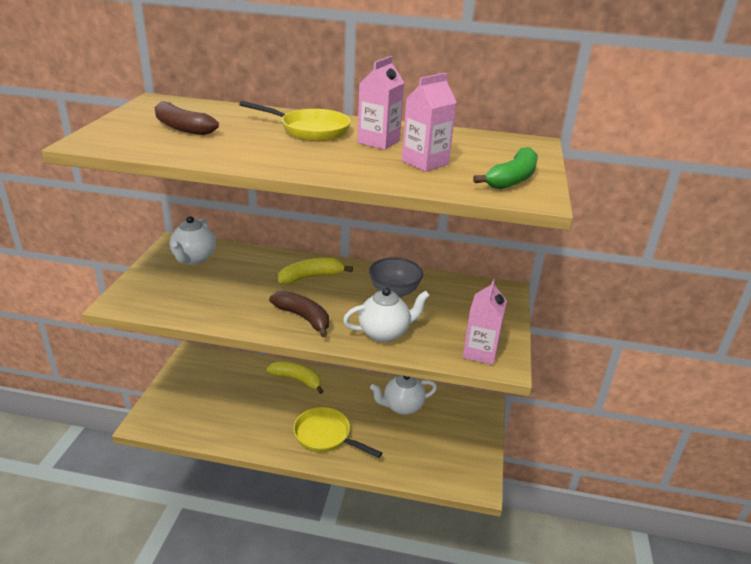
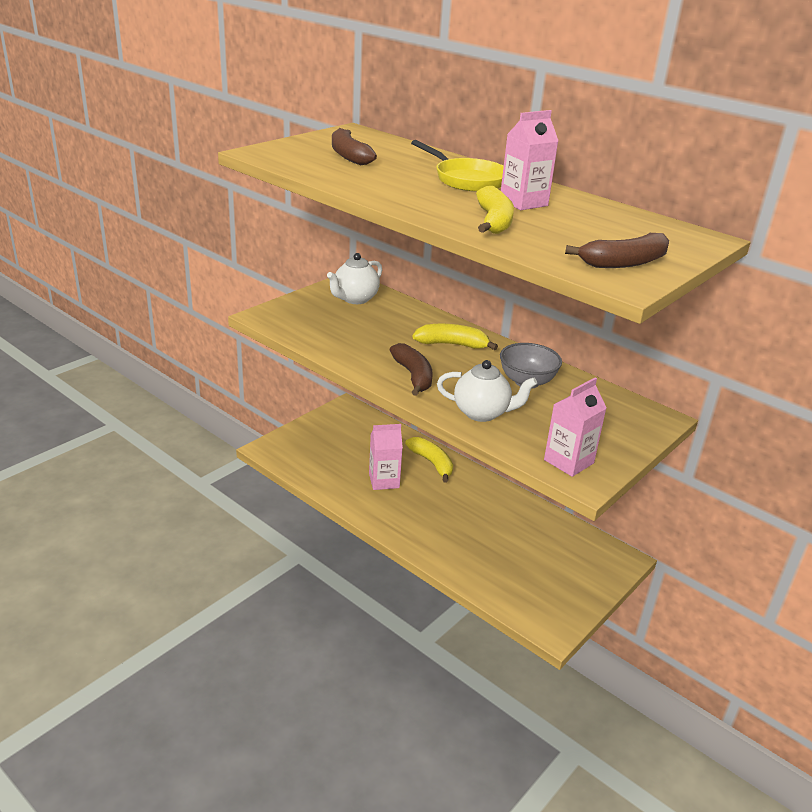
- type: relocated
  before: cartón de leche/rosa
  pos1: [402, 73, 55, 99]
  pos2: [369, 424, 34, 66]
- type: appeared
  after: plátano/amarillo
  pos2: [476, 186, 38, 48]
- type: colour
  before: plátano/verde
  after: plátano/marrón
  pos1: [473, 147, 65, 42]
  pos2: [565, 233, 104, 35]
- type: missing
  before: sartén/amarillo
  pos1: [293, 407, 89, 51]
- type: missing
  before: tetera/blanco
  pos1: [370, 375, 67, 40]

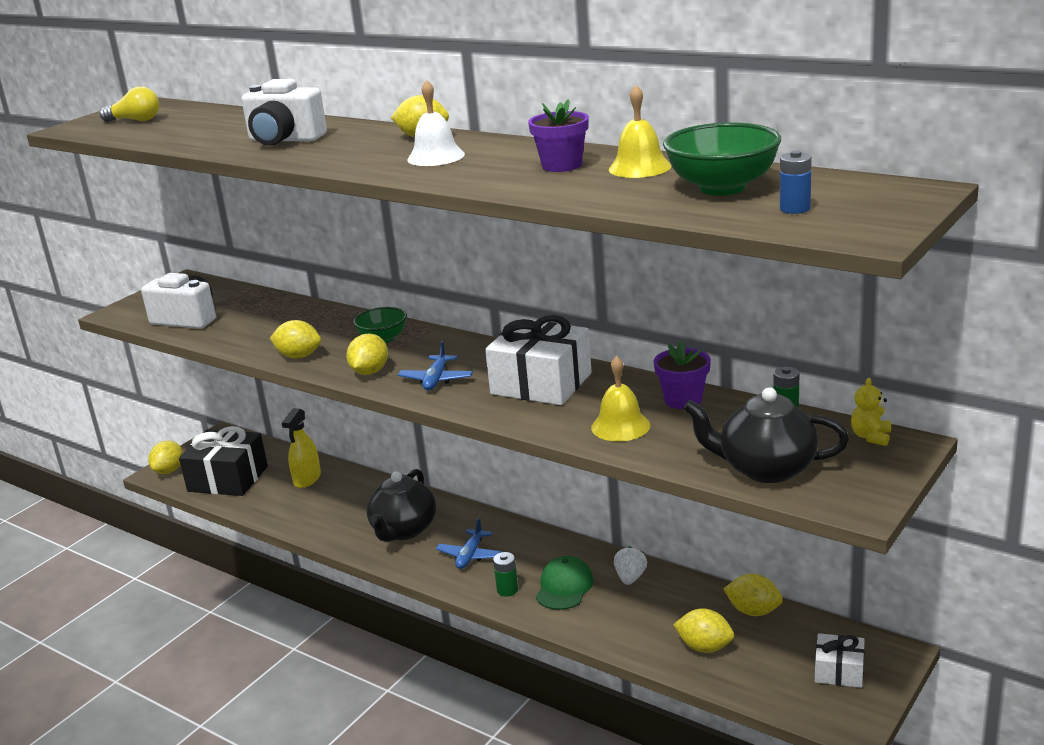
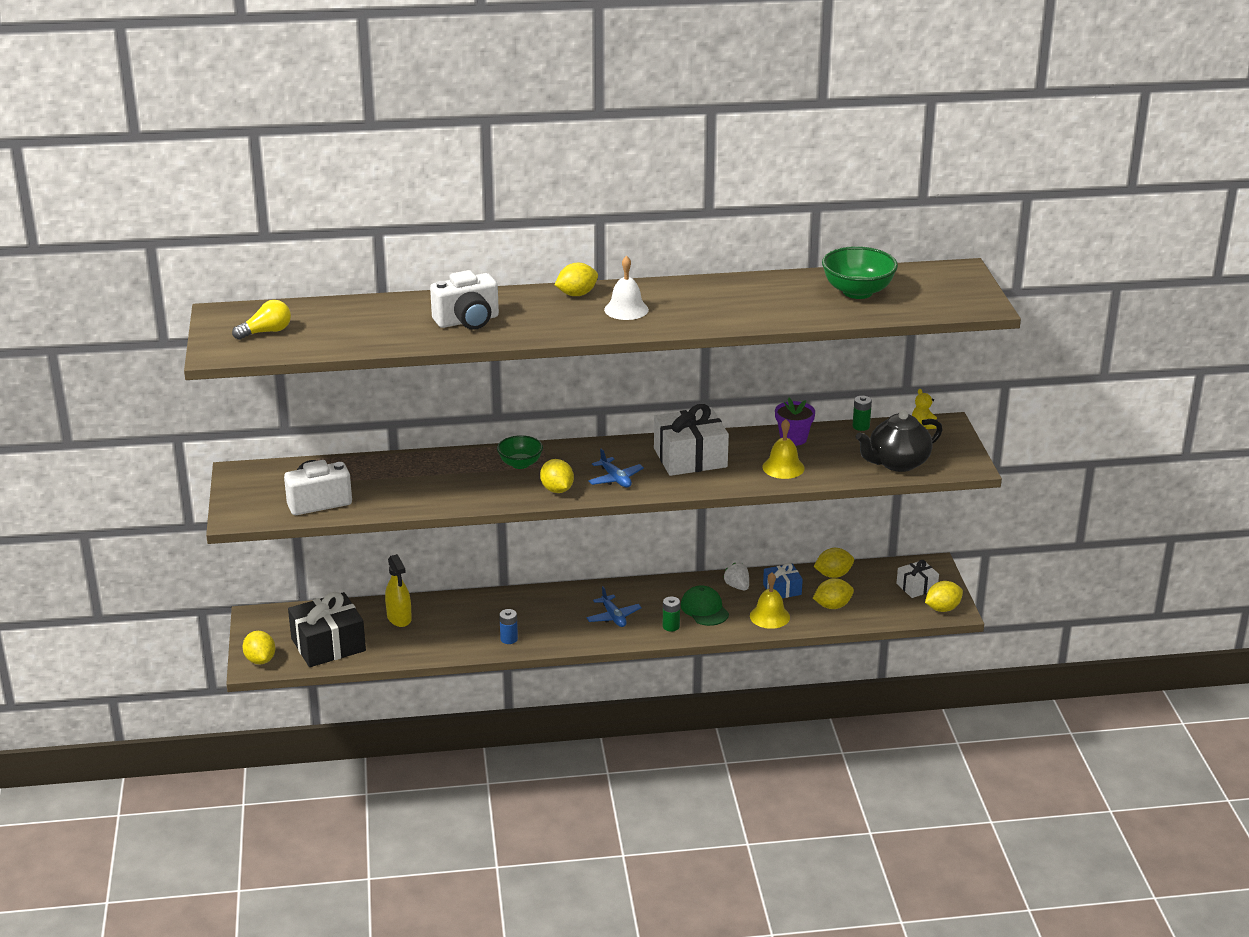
- type: relocated
  before: pila/azul
  pos1: [780, 150, 32, 64]
  pos2: [499, 609, 19, 35]
- type: relocated
  before: campana/amarillo
  pos1: [609, 85, 62, 93]
  pos2: [750, 572, 40, 57]
- type: appeared
  after: regalo/azul
  pos2: [763, 563, 40, 35]
- type: relocated
  before: limón/amarillo
  pos1: [270, 320, 51, 39]
  pos2: [925, 581, 38, 31]
- type: missing
  before: tetera/negro
  pos1: [366, 469, 70, 73]
- type: missing
  before: maceta/morado
  pos1: [528, 99, 61, 73]

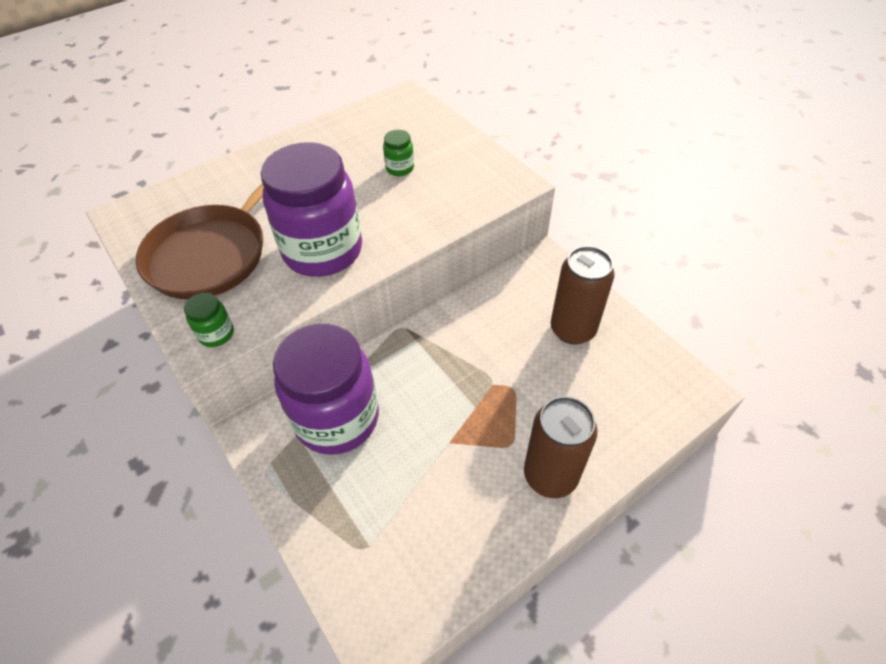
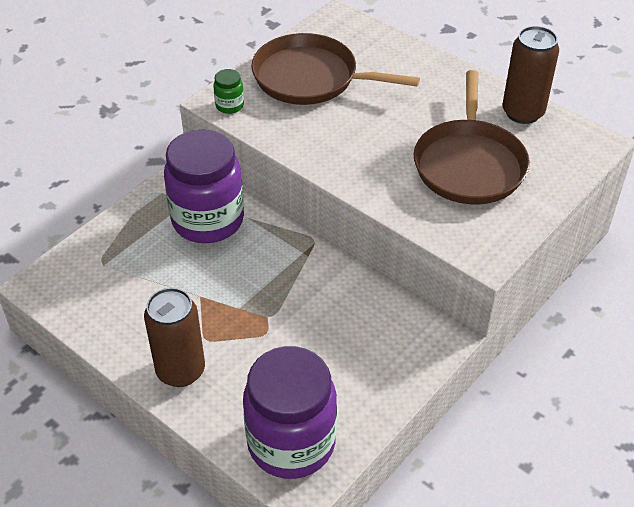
- type: relocated
  before: tarro/morado
  pos1: [260, 142, 102, 135]
  pos2: [243, 346, 94, 133]
- type: exchanged
  before: tarro/verde
  after: sartén/marrón
  pos1: [383, 130, 31, 46]
  pos2: [414, 70, 116, 134]
- type: relocated
  before: lata/marrón
  pos1: [551, 246, 64, 98]
  pos2: [502, 26, 57, 98]

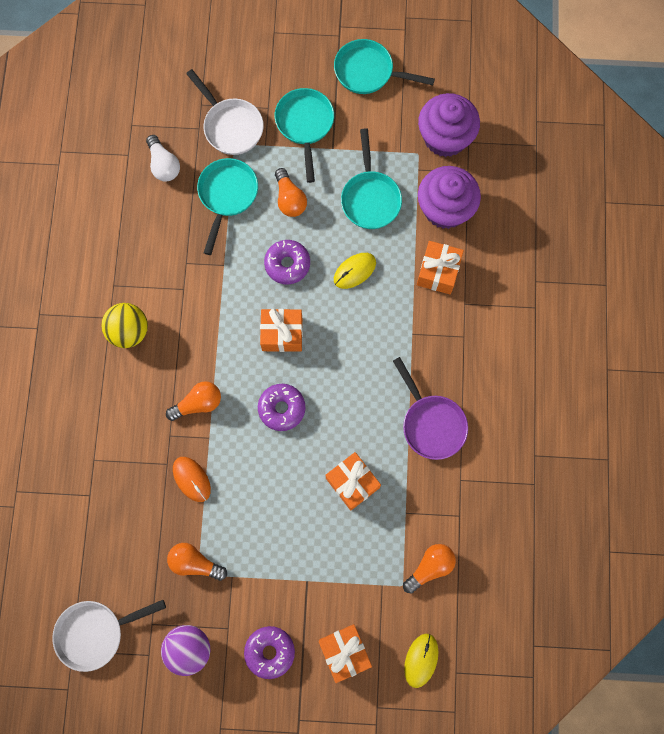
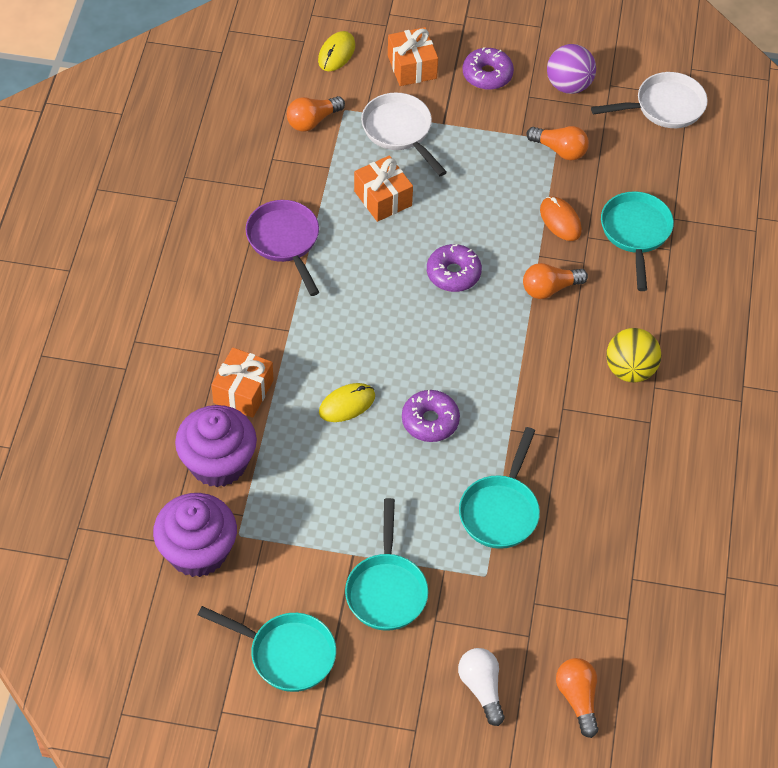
- type: relocated
  before: sartén/blanco
  pos1: [186, 69, 78, 86]
  pos2: [361, 93, 86, 83]
- type: relocated
  before: bombilla/blanco
  pos1: [146, 135, 34, 47]
  pos2: [458, 648, 47, 78]
- type: relocated
  before: bombilla/naranja
  pos1: [275, 168, 32, 49]
  pos2: [556, 658, 43, 80]
- type: relocated
  before: sartén/turquesa
  pos1: [341, 128, 61, 101]
  pos2: [601, 191, 73, 100]
- type: missing
  before: regalo/naranja
  pos1: [260, 309, 43, 43]

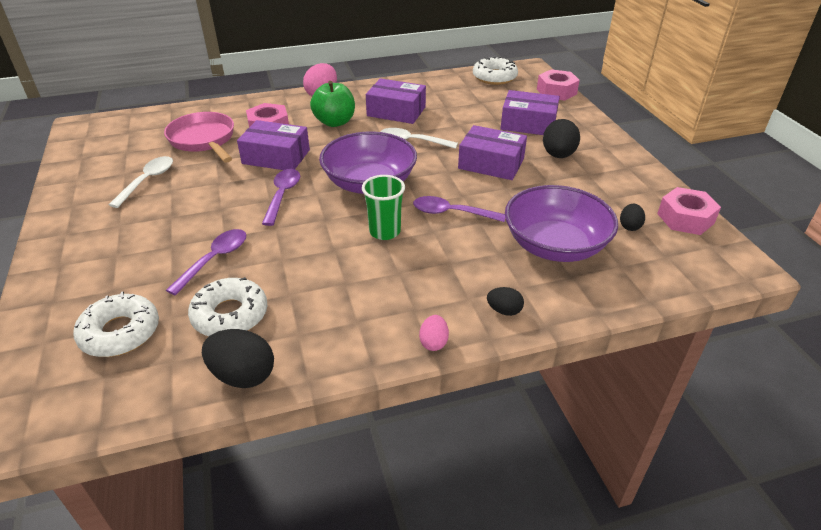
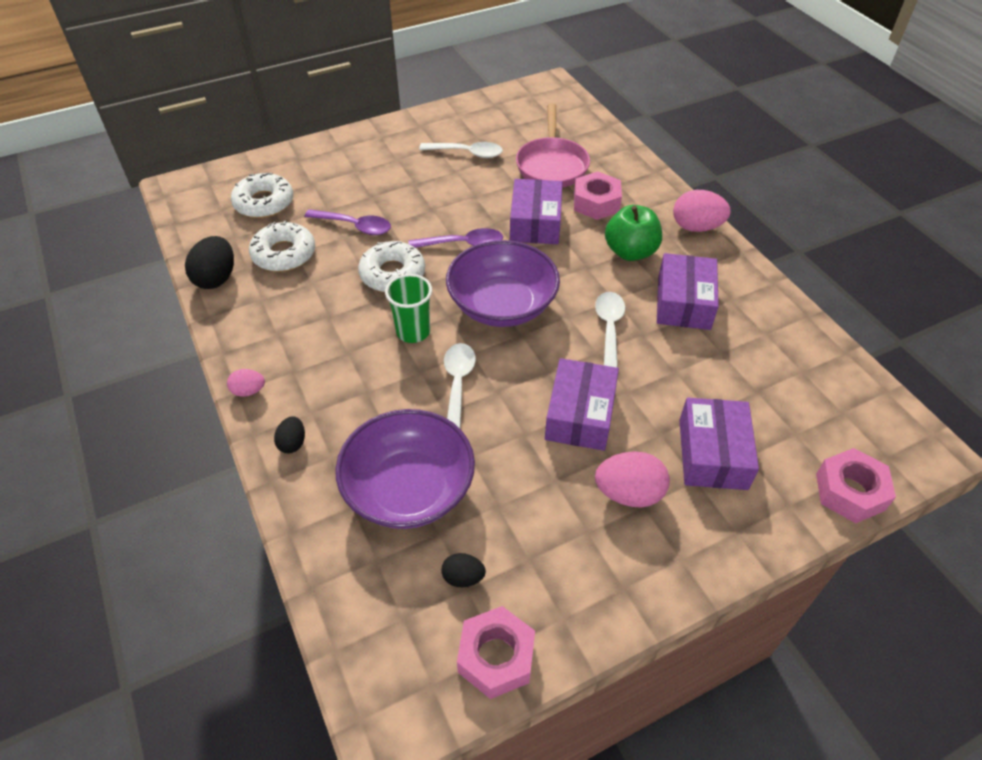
- type: relocated
  before: rosquilla/blanco
  pos1: [473, 56, 45, 29]
  pos2: [358, 241, 67, 51]
- type: colour
  before: cuchara/morado
  after: cuchara/blanco
  pos1: [413, 196, 92, 26]
  pos2: [444, 343, 32, 85]
- type: spun
  before: sartén/rosa
  pos1: [164, 112, 70, 51]
  pos2: [516, 103, 74, 84]
  turn: 135
- type: colour
  before: huevo/negro
  after: huevo/rosa
  pos1: [543, 119, 37, 39]
  pos2: [595, 451, 75, 57]

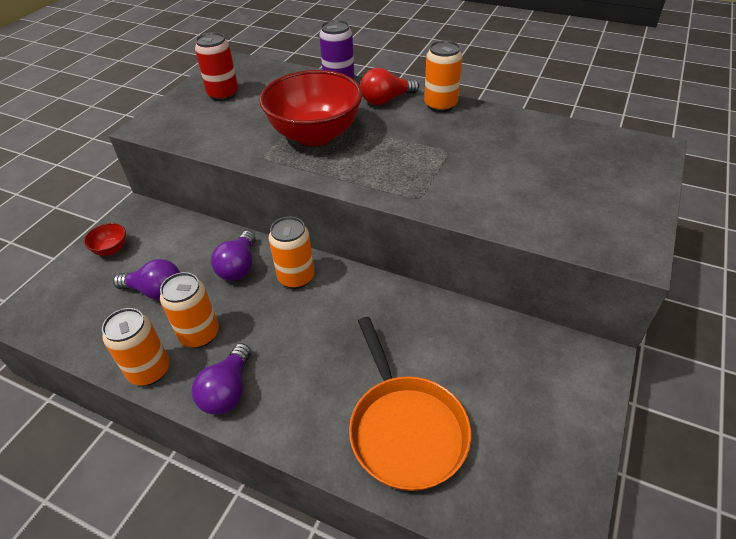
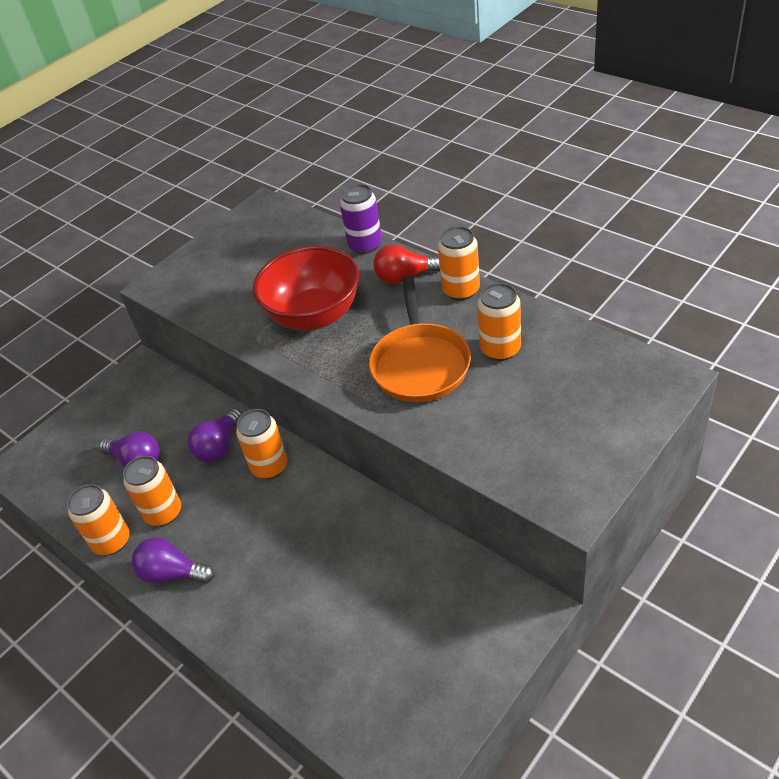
- type: spun
  before: bombilla/morado
  pos1: [192, 343, 59, 72]
  pos2: [132, 537, 82, 47]
  turn: 75
- type: relocated
  before: sartén/naranja
  pos1: [349, 317, 122, 174]
  pos2: [369, 276, 102, 126]
- type: appeared
  after: lata/naranja
  pos2: [477, 283, 44, 78]
- type: missing
  before: cuenco/rojo
  pos1: [84, 223, 42, 33]
- type: missing
  before: lata/rojo
  pos1: [195, 32, 43, 69]

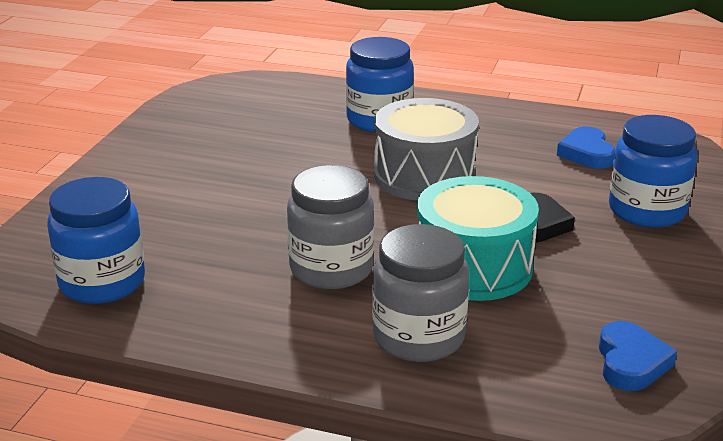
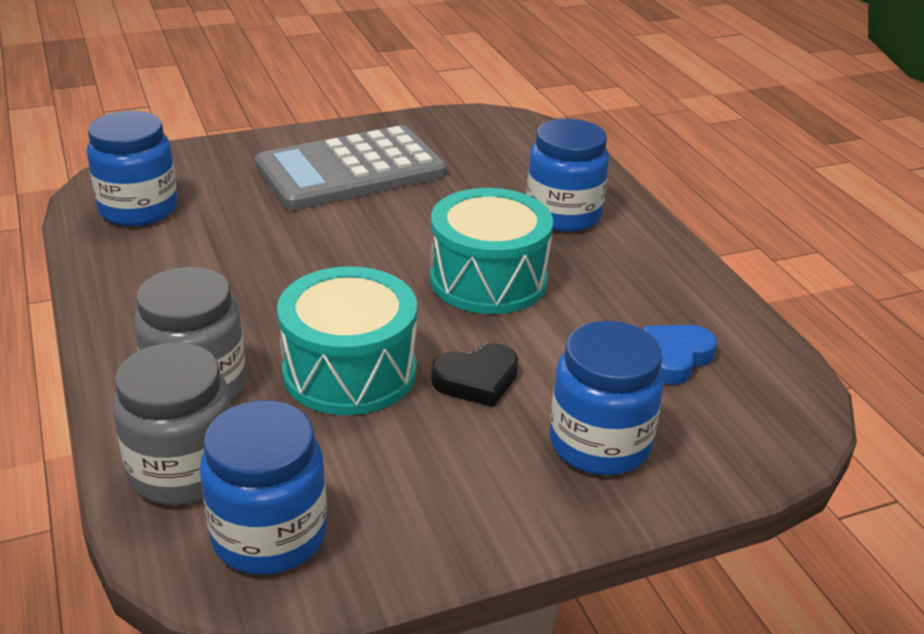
- type: relocated
  before: tarro/gris
  pos1: [287, 165, 87, 124]
  pos2: [113, 342, 119, 163]
- type: exchanged
  before: corazón/azul
  after: tarro/azul
  pos1: [599, 321, 78, 70]
  pos2: [200, 401, 127, 174]
- type: appeared
  after: calculadora/gris
  pos2: [255, 125, 192, 85]
- type: colour
  before: tambor/gris
  after: tambor/turquesa
  pos1: [374, 98, 105, 103]
  pos2: [430, 188, 123, 126]

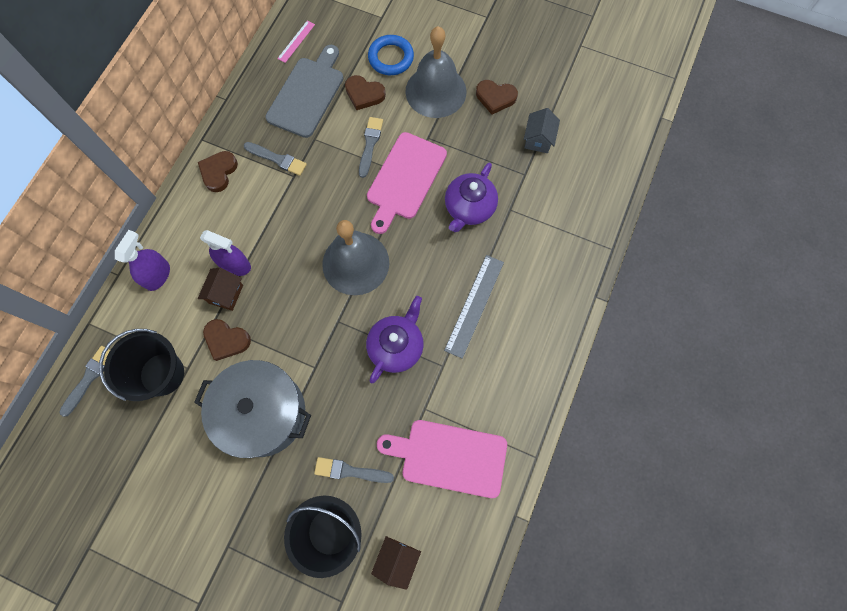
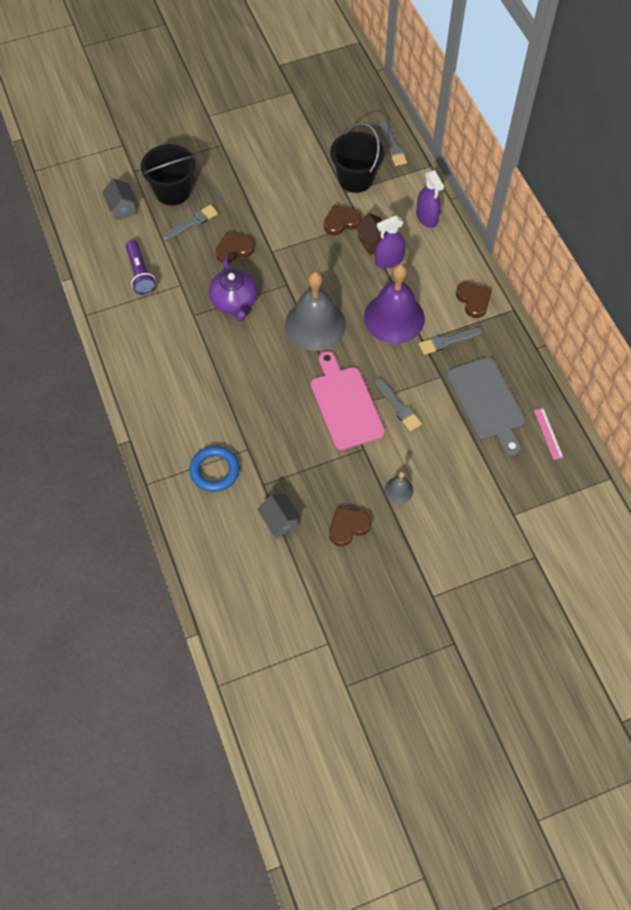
- type: colour
  before: casa/marrón
  after: casa/gris
  pos1: [371, 536, 50, 54]
  pos2: [102, 178, 35, 42]
- type: exchanged
  before: tabla de cortar/rosa
  after: lámpara de mano/morado
  pos1: [377, 420, 130, 78]
  pos2: [126, 240, 30, 55]
- type: relocated
  before: anillo/azul
  pos1: [368, 35, 46, 40]
  pos2: [189, 446, 51, 46]
- type: relocated
  before: corazón/marrón
  pos1: [345, 75, 41, 35]
  pos2: [216, 232, 39, 31]
- type: appeared
  after: campana/morado
  pos2: [364, 264, 61, 80]
- type: size
  before: campana/gris
  pos1: [406, 26, 60, 92]
  pos2: [384, 471, 30, 33]
  scale: 0.44
- type: missing
  before: olla/gris
  pos1: [194, 360, 117, 98]
- type: missing
  before: regla/gris
  pos1: [444, 255, 60, 104]
- type: missing
  before: tetera/morado
  pos1: [445, 162, 53, 70]

